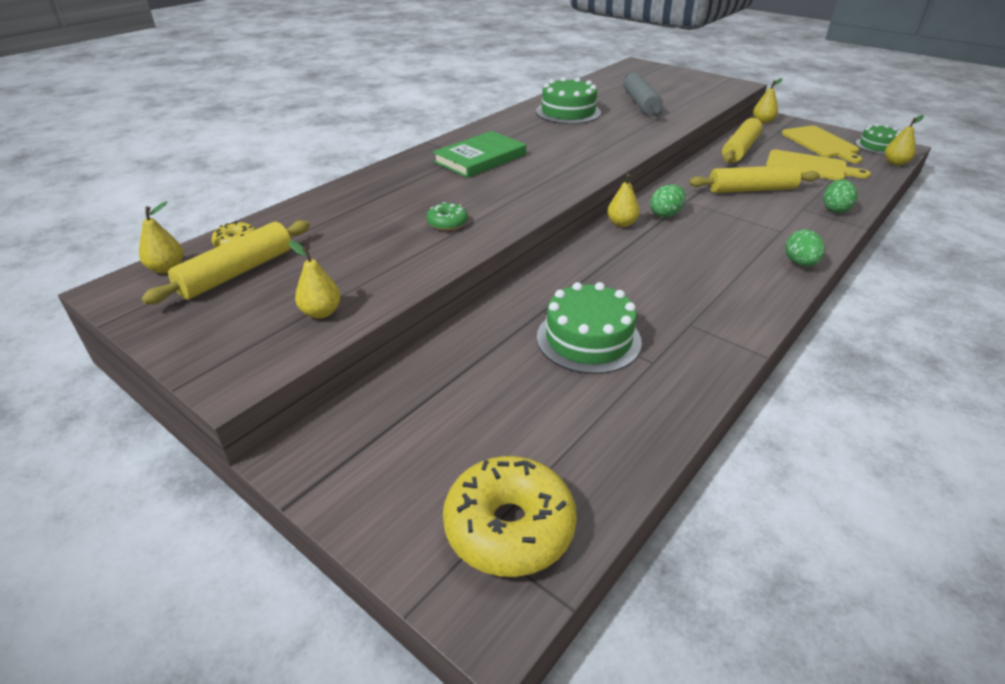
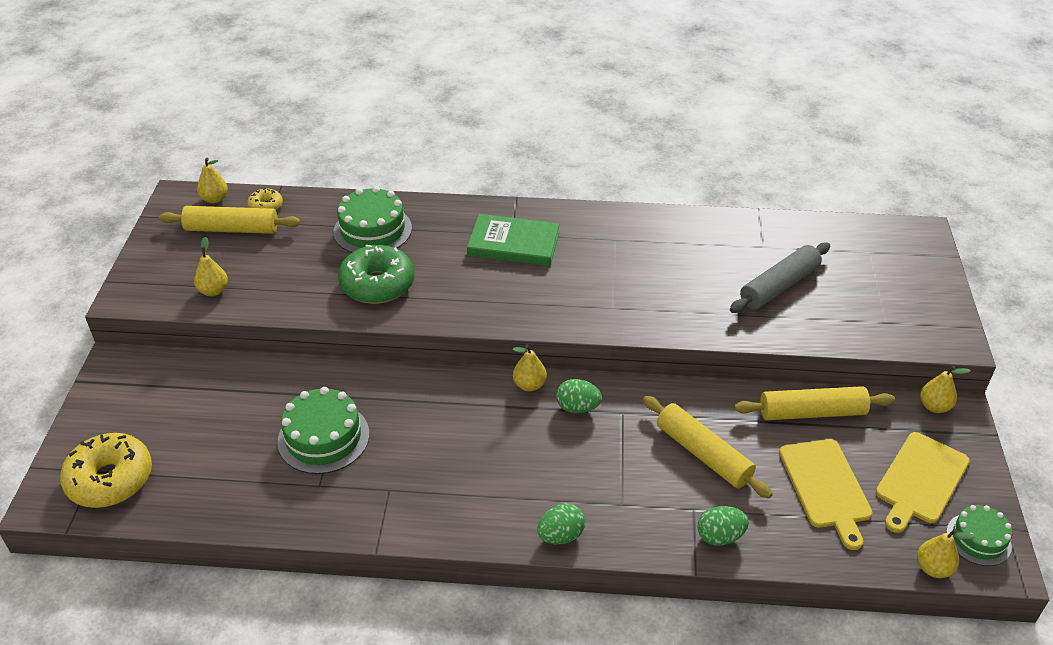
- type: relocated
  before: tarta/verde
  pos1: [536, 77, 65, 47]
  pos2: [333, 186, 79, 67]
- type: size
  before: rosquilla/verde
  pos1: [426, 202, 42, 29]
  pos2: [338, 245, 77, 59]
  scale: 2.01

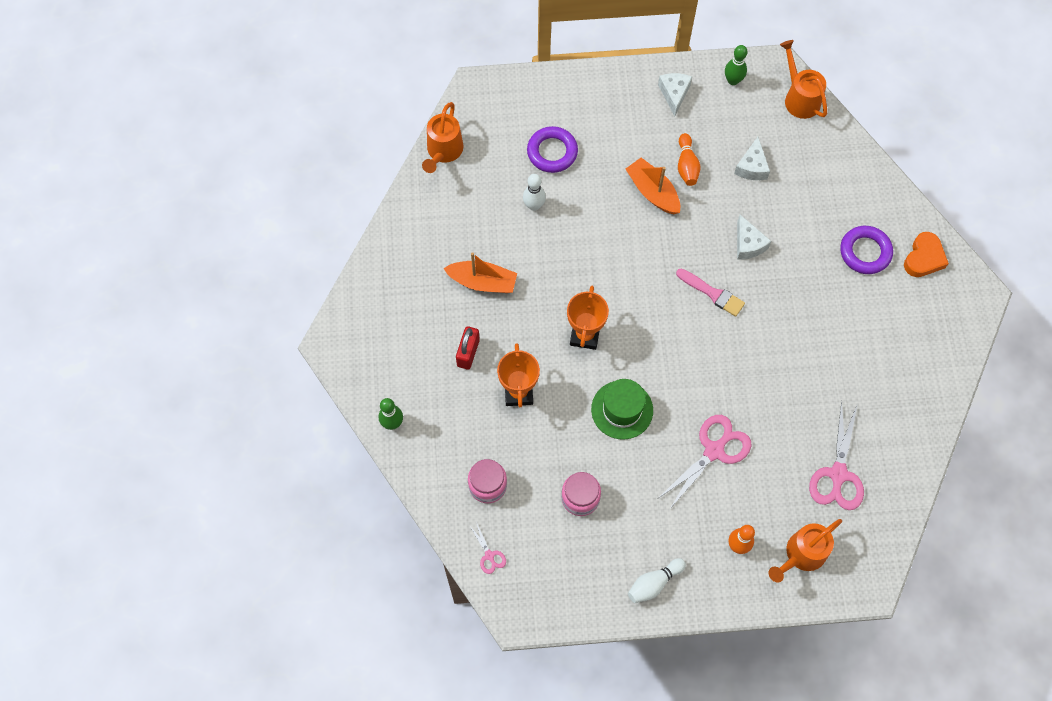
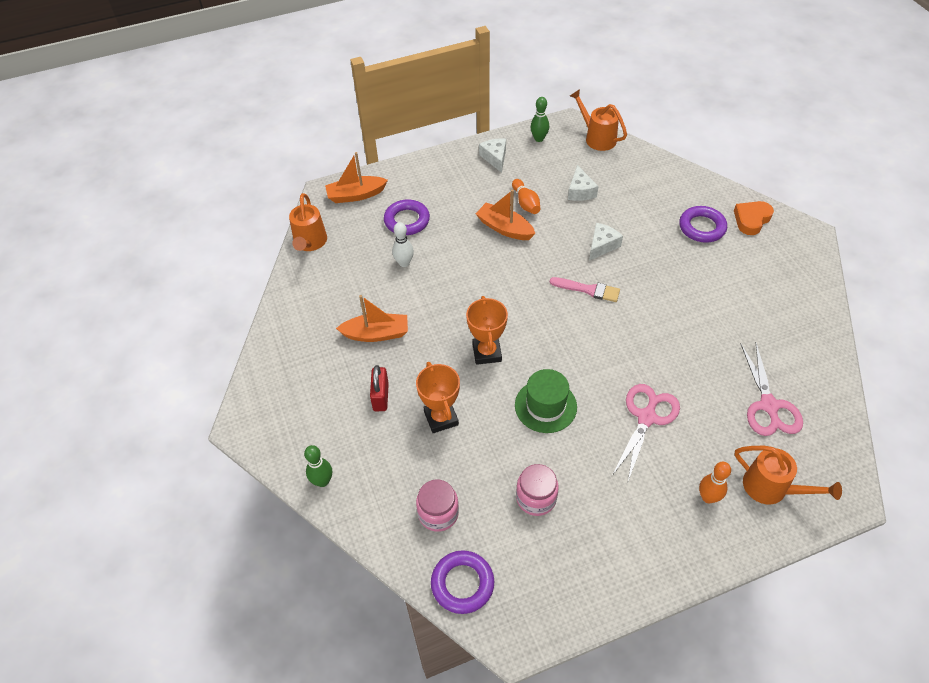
- type: appeared
  after: barco/naranja
  pos2: [325, 152, 63, 51]
- type: exchanged
  before: tijeras/rosa
  after: anillo/morado
  pos1: [470, 522, 36, 52]
  pos2: [431, 550, 63, 64]
- type: spun
  before: queso/blanco
  pos1: [737, 215, 34, 45]
  pos2: [589, 223, 34, 38]
  turn: -105
- type: spun
  before: corazón/naranja
  pos1: [904, 232, 45, 45]
  pos2: [734, 201, 40, 34]
  turn: -150
- type: spun
  before: regadera/naranja
  pos1: [769, 519, 73, 64]
  pos2: [734, 446, 108, 58]
  turn: -90
- type: missing
  before: bolo/blanco
  pos1: [628, 558, 58, 45]

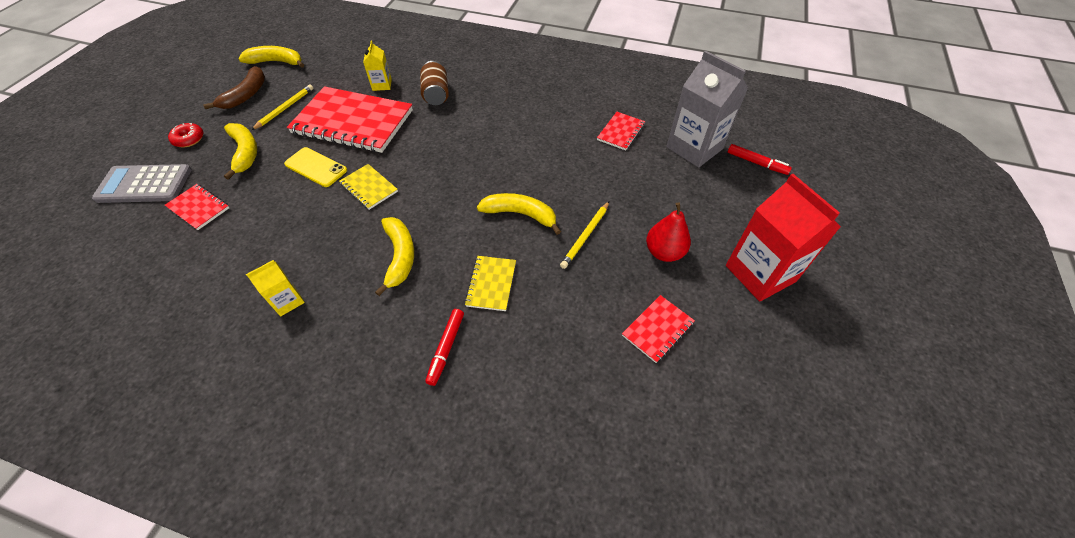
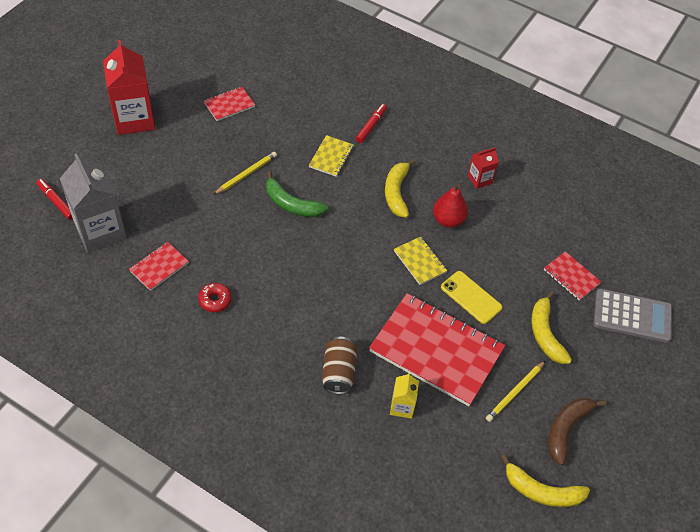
- type: relocated
  before: rosquilla/rojo
  pos1: [168, 123, 35, 25]
  pos2: [198, 283, 34, 29]
- type: colour
  before: plátano/amarillo
  after: plátano/verde
  pos1: [477, 193, 84, 42]
  pos2: [266, 171, 62, 46]
- type: relocated
  before: pera/rojo
  pos1: [646, 202, 45, 60]
  pos2: [433, 184, 35, 44]
- type: colour
  before: cartón de leche/amarillo
  after: cartón de leche/rojo
  pos1: [246, 260, 59, 56]
  pos2: [468, 147, 31, 42]

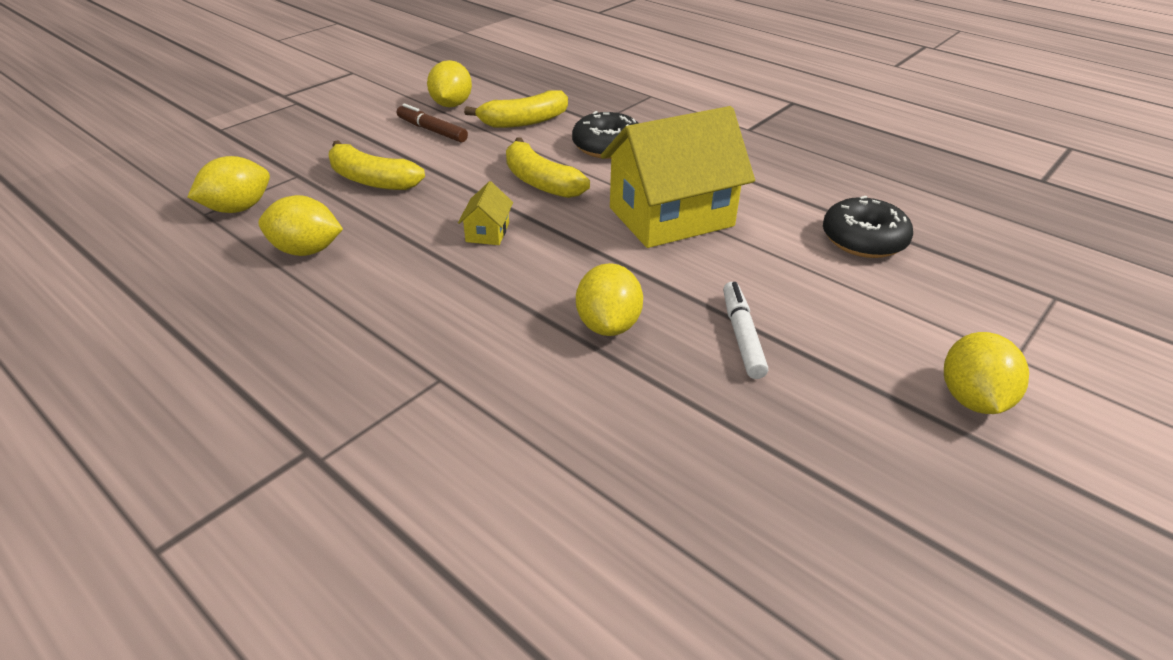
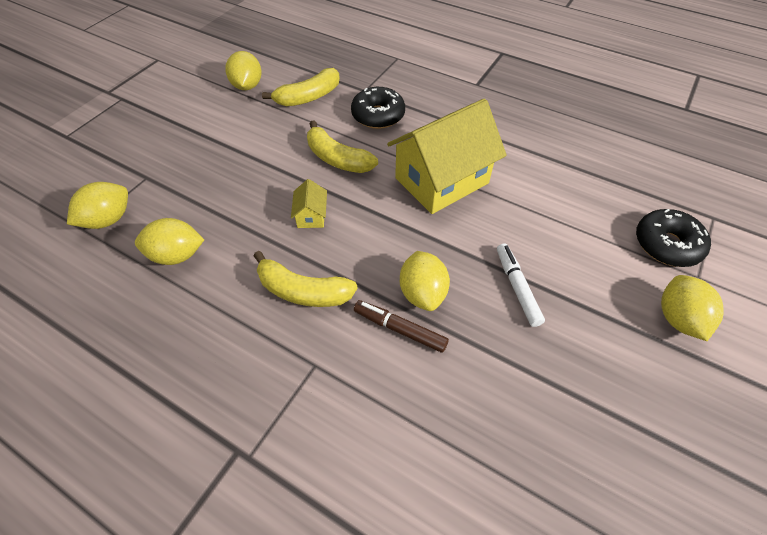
- type: relocated
  before: plátano/amarillo
  pos1: [329, 140, 96, 50]
  pos2: [254, 251, 104, 56]
- type: relocated
  before: rotulador/marrón
  pos1: [397, 104, 71, 38]
  pos2: [354, 300, 95, 53]
- type: relocated
  before: rosquilla/negro
  pos1: [823, 196, 90, 62]
  pos2: [636, 209, 75, 58]

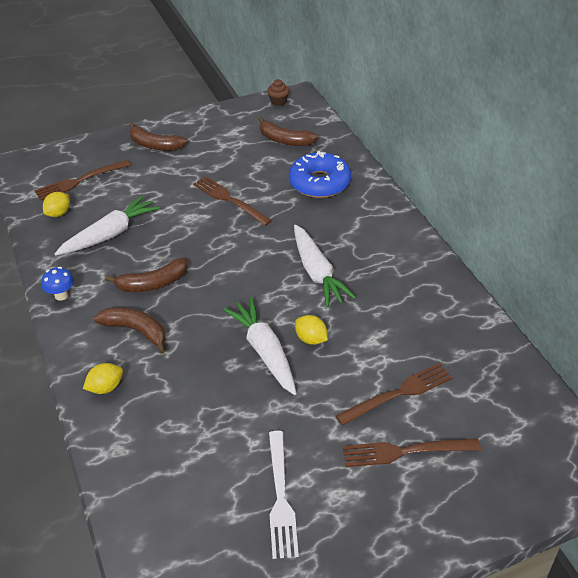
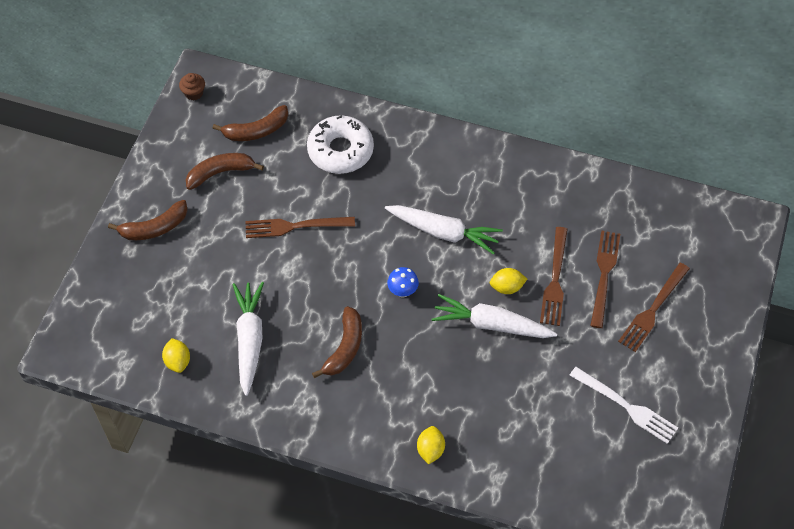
- type: relocated
  before: plátano/marrón
  pos1: [94, 307, 72, 47]
  pos2: [186, 153, 78, 37]
- type: colour
  before: rosquilla/azul
  after: rosquilla/blanco
  pos1: [289, 151, 62, 47]
  pos2: [307, 115, 67, 59]
- type: relocated
  before: seta/azul
  pos1: [41, 267, 33, 34]
  pos2: [387, 267, 32, 31]
- type: relocated
  before: tenedor/marrón
  pos1: [34, 160, 97, 41]
  pos2: [540, 227, 28, 99]

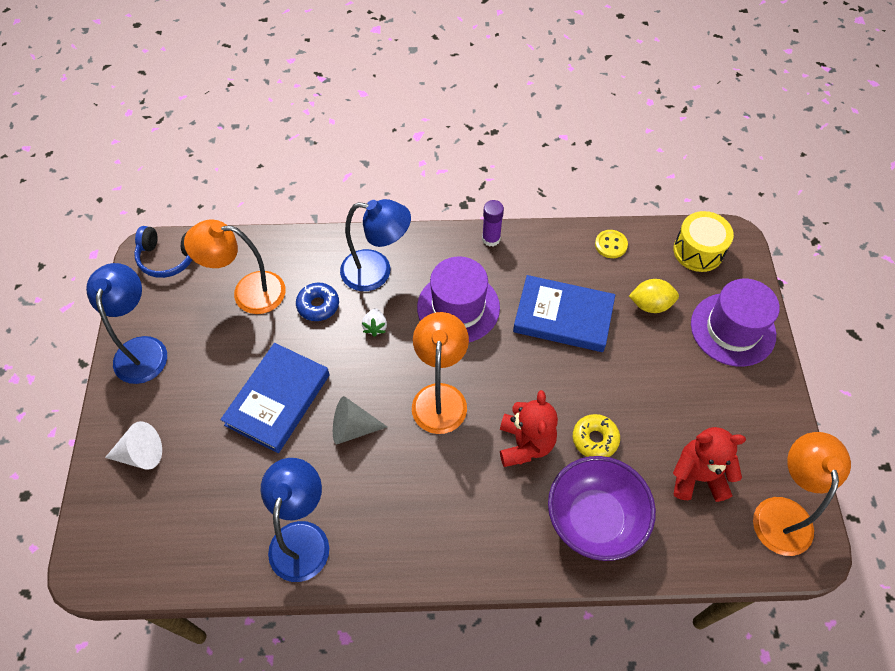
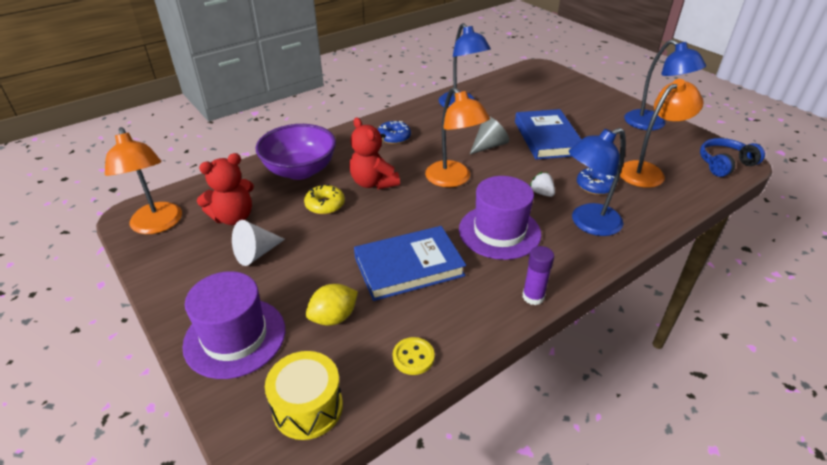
- type: relocated
  before: cono/blanco
  pos1: [105, 421, 57, 49]
  pos2: [232, 220, 53, 46]
- type: appeared
  after: rosquilla/azul
  pos2: [378, 121, 33, 23]

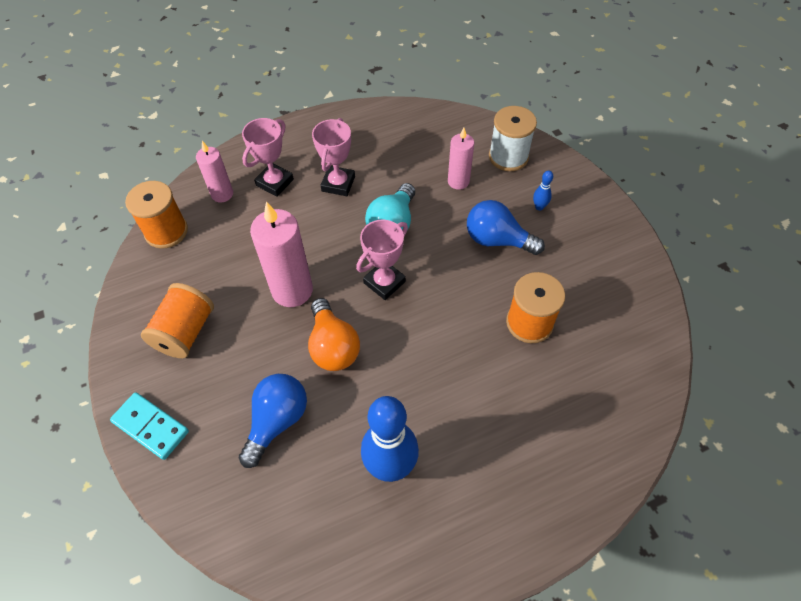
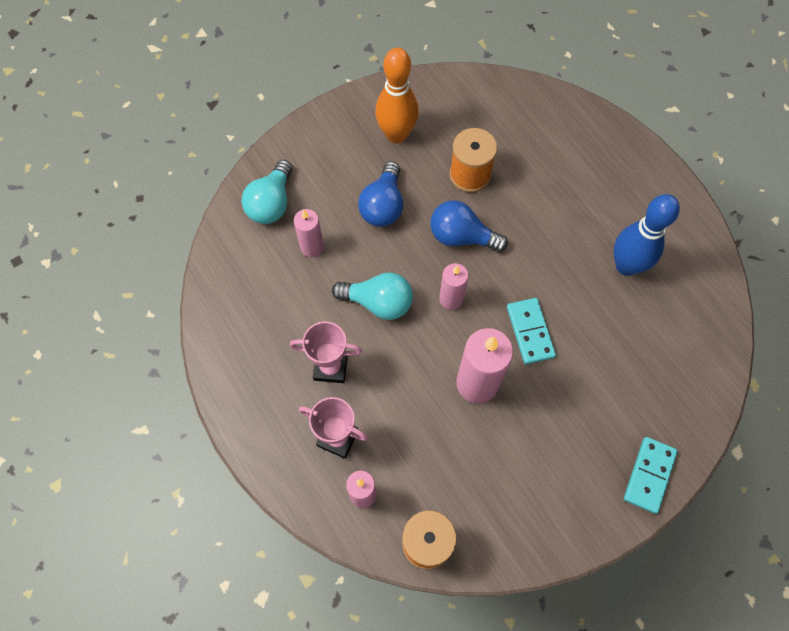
- type: exchanged
  before: carrete/blanco
  after: bombilla/turquesa
  pos1: [489, 106, 48, 65]
  pos2: [242, 160, 51, 64]
- type: appeared
  after: bolo/naranja
  pos2: [375, 48, 44, 95]
- type: relocated
  before: bombilla/azul
  pos1: [239, 374, 68, 94]
  pos2: [431, 200, 77, 52]
- type: exchanged
  before: trofeo/rosa
  after: vela/rosa
  pos1: [356, 220, 52, 80]
  pos2: [439, 263, 29, 47]
- type: exchanged
  before: bombilla/naranja
  after: ficha de dominó/turquesa
  pos1: [308, 298, 52, 73]
  pos2: [507, 298, 49, 66]
- type: missing
  before: carrete/naranja
  pos1: [141, 283, 73, 75]
- type: missing
  before: bolo/azul
  pos1: [533, 170, 20, 40]

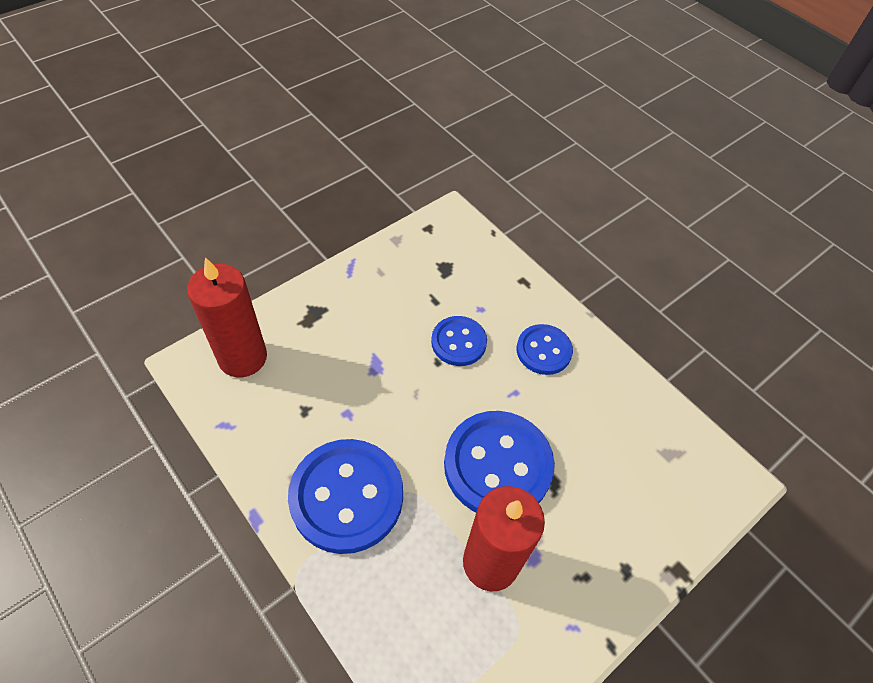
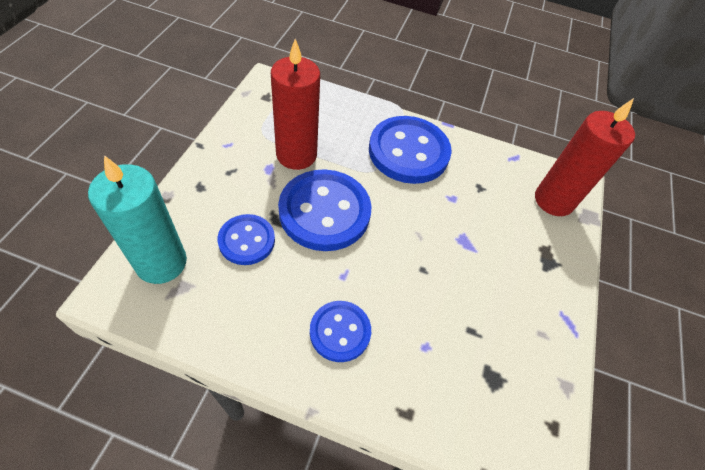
- type: appeared
  after: vela/turquesa
  pos2: [88, 155, 99, 129]
- type: relocated
  before: botón/azul
  pos1: [431, 316, 56, 50]
  pos2: [218, 214, 57, 51]

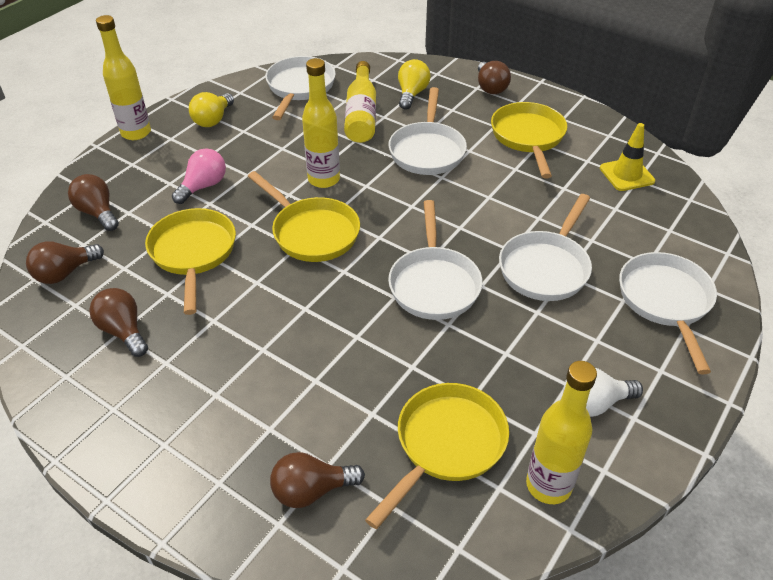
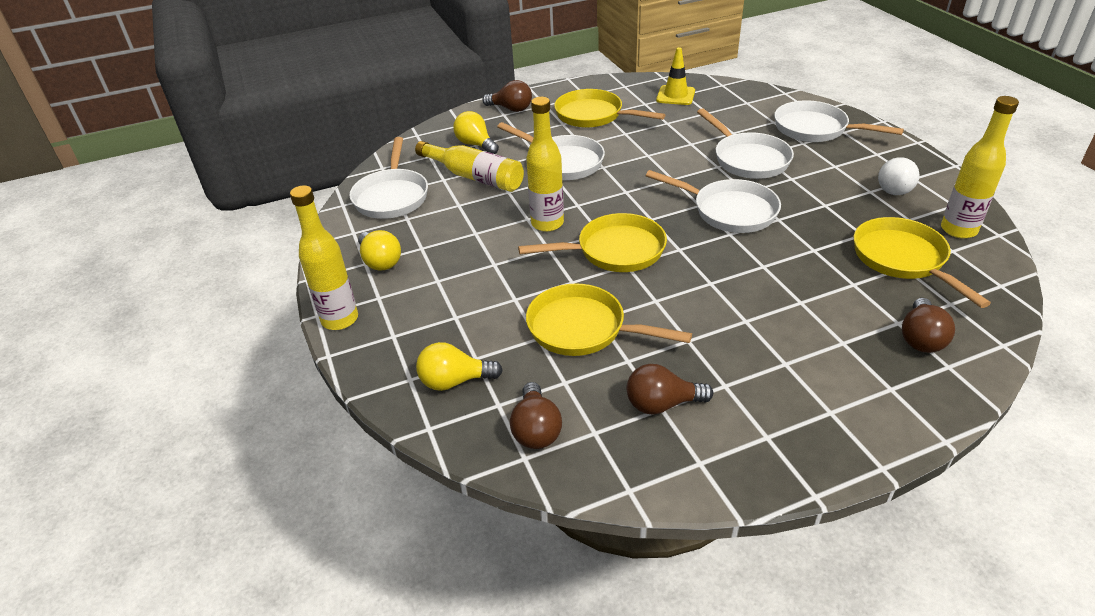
- type: spun
  before: sartén/blanco
  pos1: [265, 56, 71, 64]
  pos2: [349, 137, 79, 82]
  turn: -135
- type: colour
  before: bombilla/marrón
  after: bombilla/amarillo
  pos1: [68, 174, 51, 57]
  pos2: [416, 342, 87, 49]
- type: missing
  before: bombilla/rosa
  pos1: [172, 148, 54, 56]

